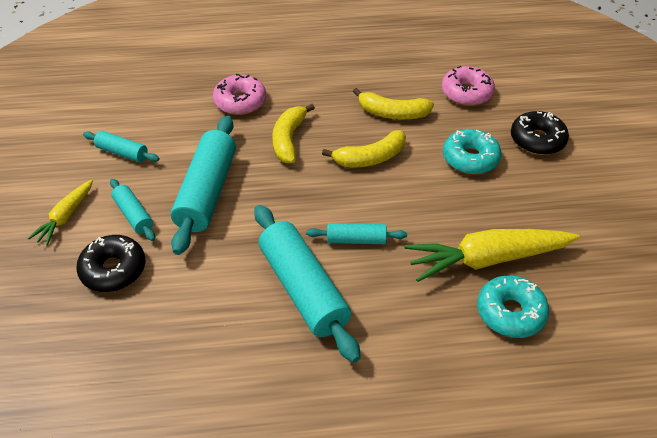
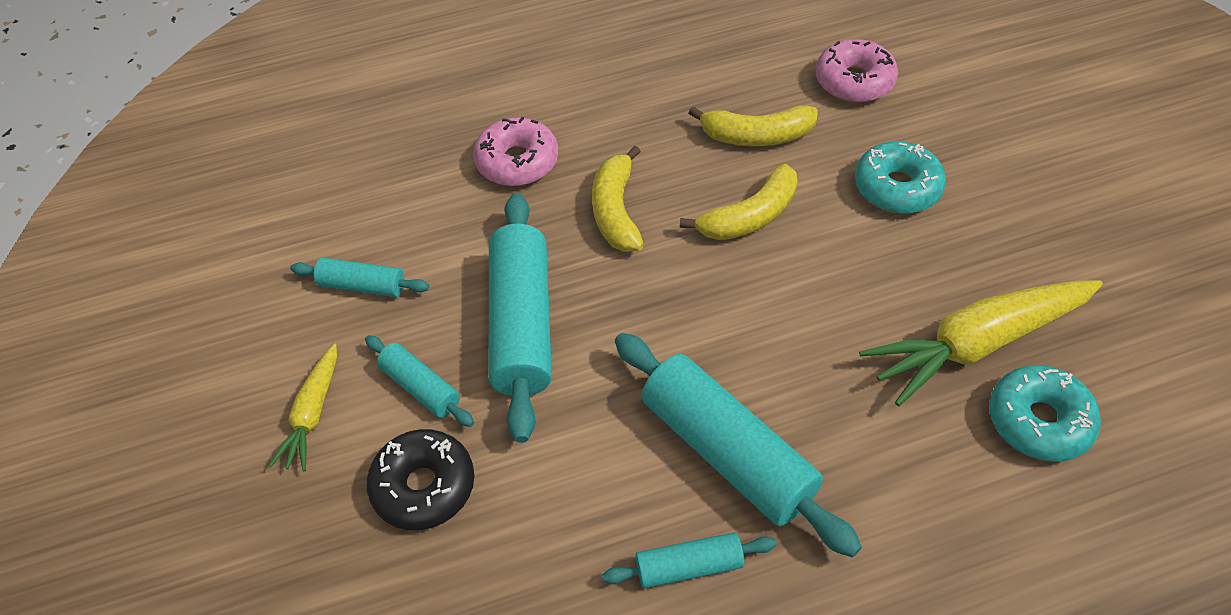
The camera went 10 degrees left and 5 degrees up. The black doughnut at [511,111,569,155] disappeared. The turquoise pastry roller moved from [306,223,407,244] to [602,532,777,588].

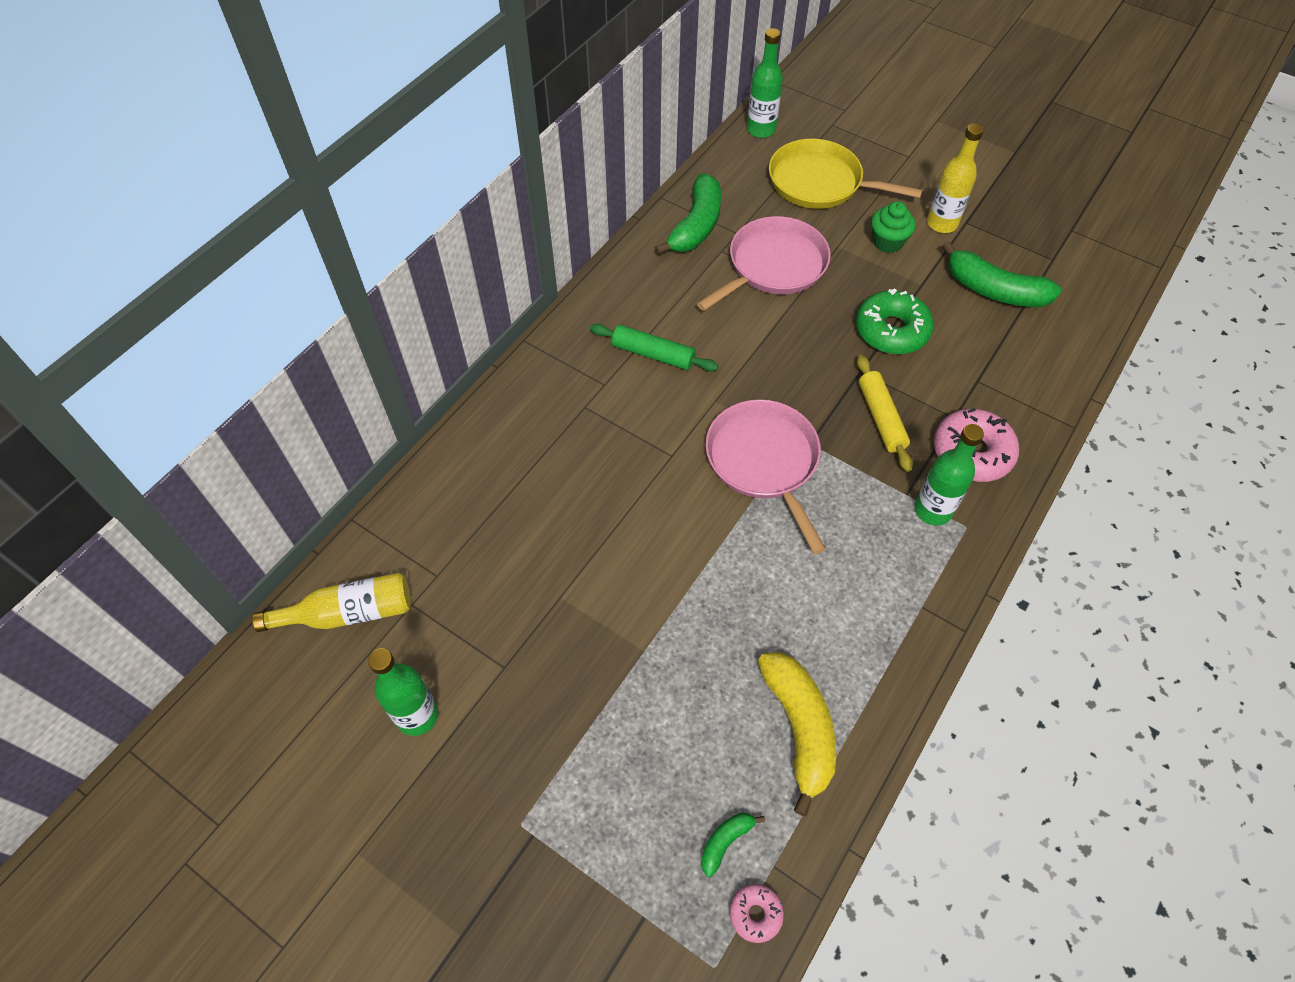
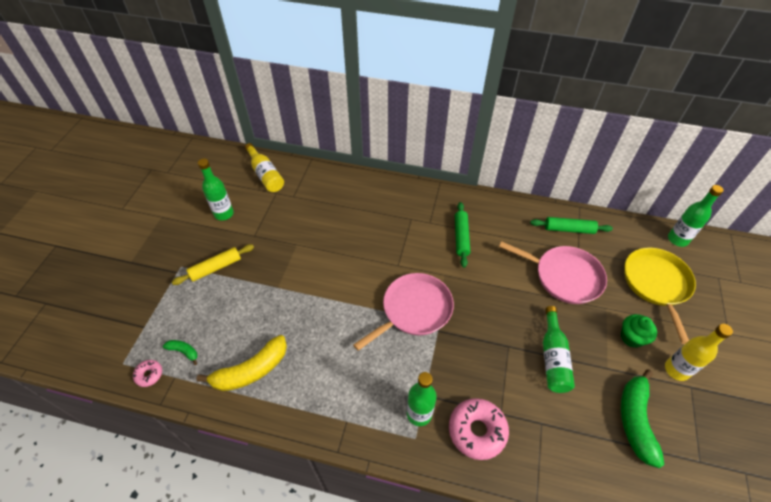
The camera went 70 degrees right and 5 degrees down. The bright yellow pastry roller moved from [857,355,913,472] to [172,244,254,285]. The green banana at [655,174,721,255] was replaced by the green pastry roller at [530,217,613,234]. The green doughnut at [856,288,934,354] was replaced by the green bottle at [543,306,575,393].

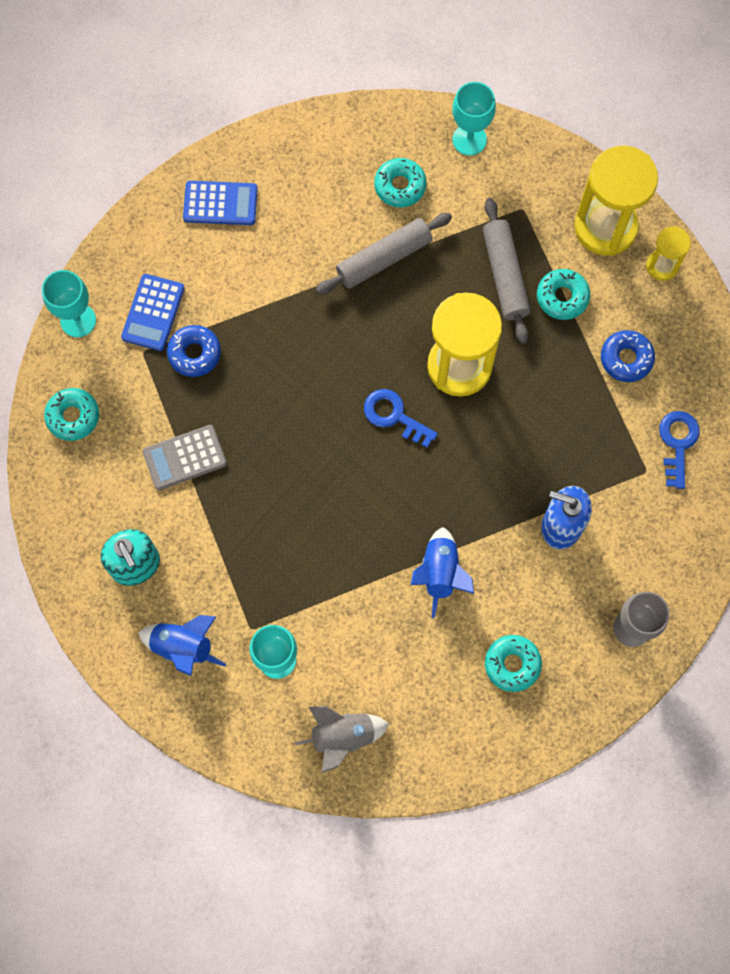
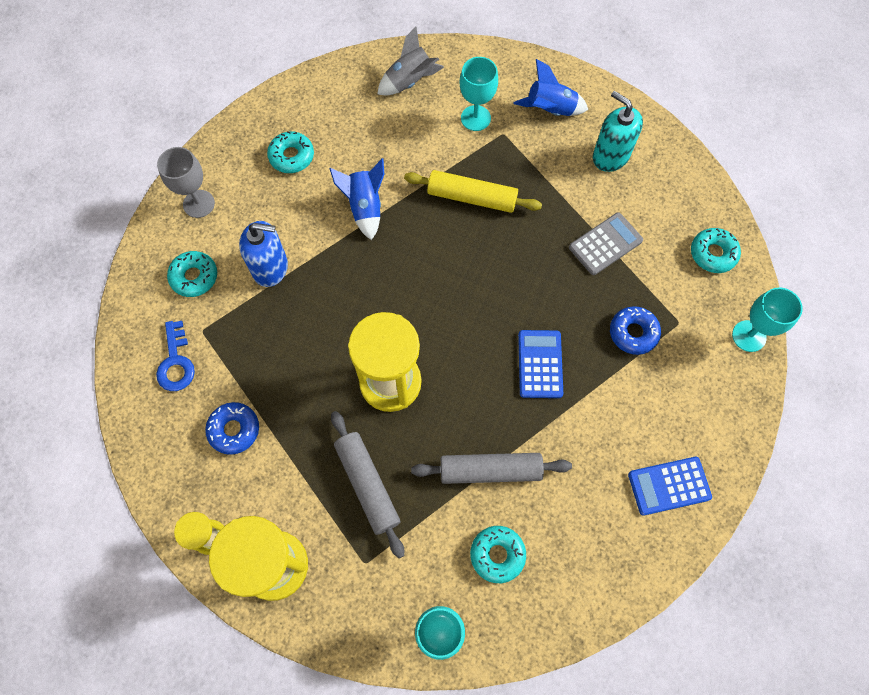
The camera went 165 degrees right and 5 degrees down. The blue latchkey at [364,389,438,448] disappeared. The bright yellow pastry roller at [404,170,542,213] appeared. The blue adding machine moved from [121,274,185,351] to [518,330,563,398]. The turquoise doughnut moved from [537,269,590,320] to [167,251,217,297]. The gray pastry roller at [316,213,452,294] turned 45 degrees clockwise.

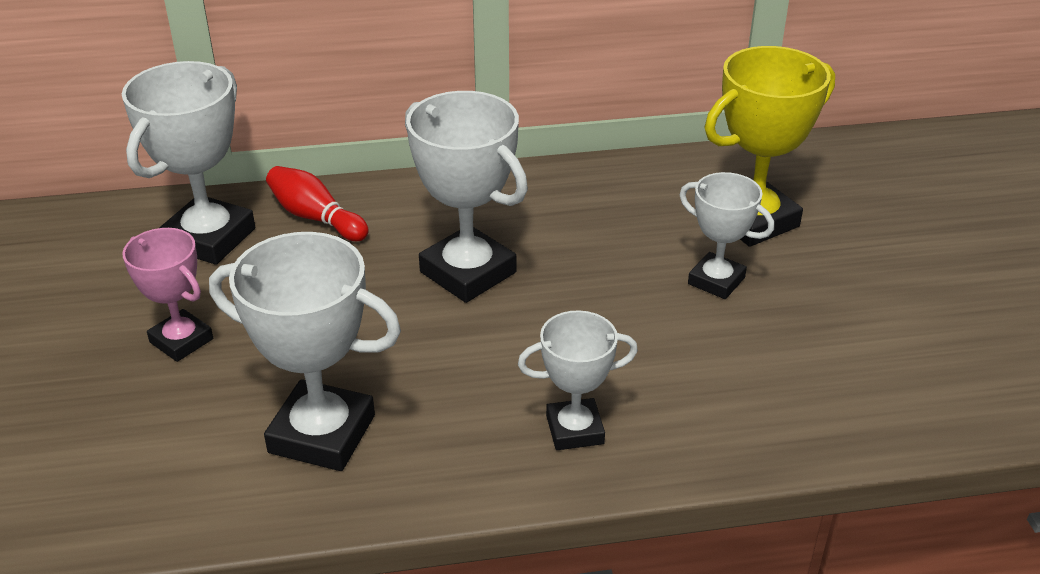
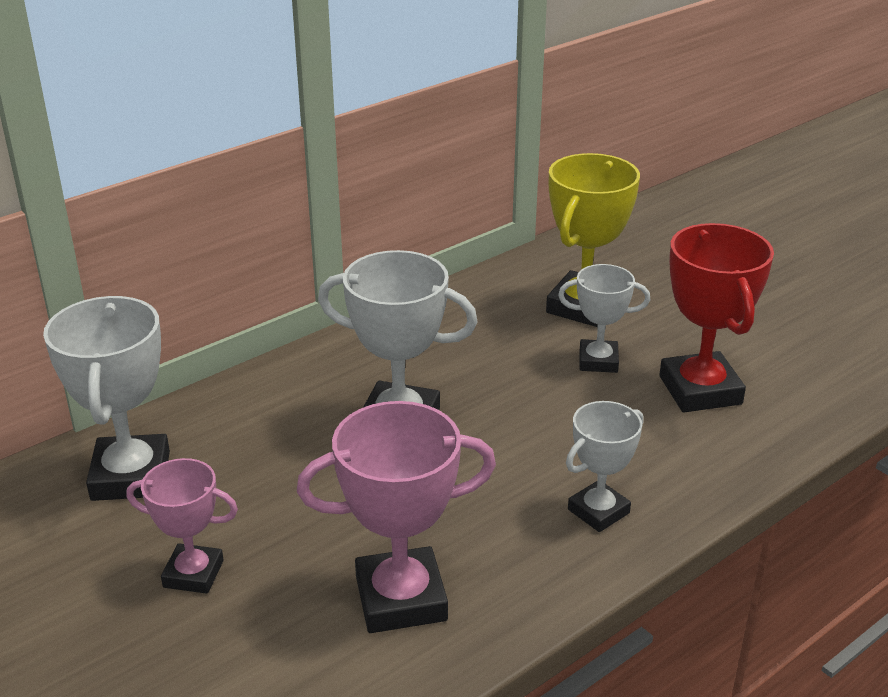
The camera went 30 degrees left and 5 degrees down. The crimson skittle at [266,166,369,241] disappeared. The crimson award cup at [659,223,774,412] appeared. The white award cup at [209,232,401,471] became the rosy award cup at [297,401,496,633].

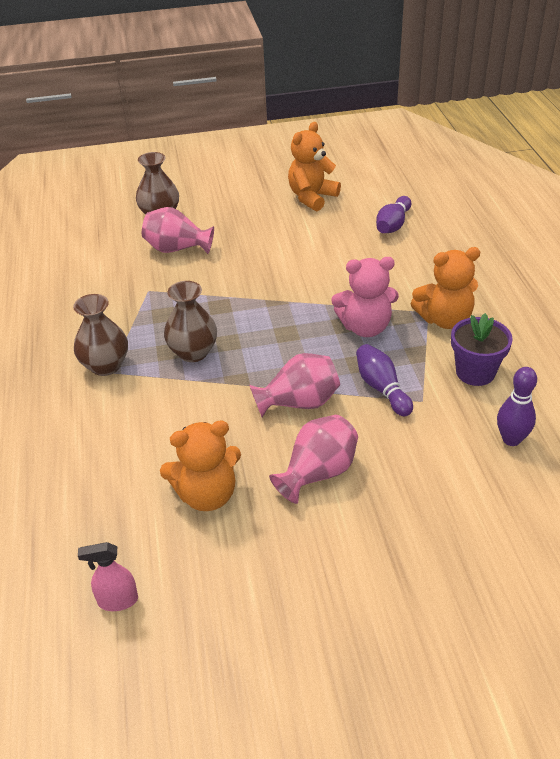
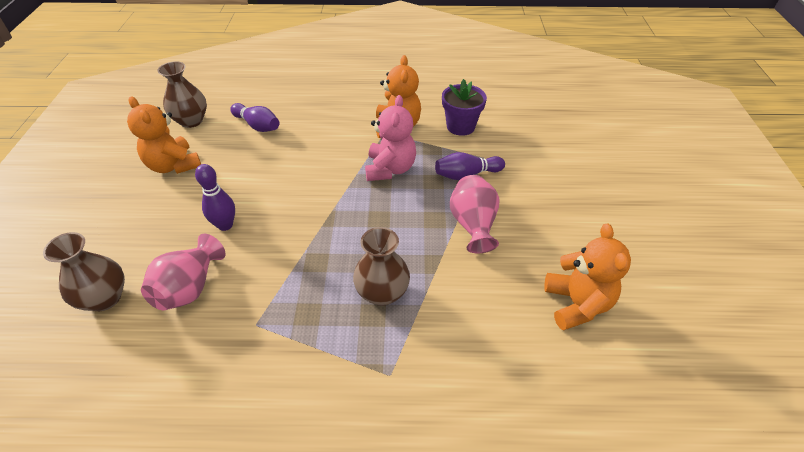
The camera went 80 degrees left and 5 degrees up. The rosy spray bottle at [78,542,138,611] disappeared. The rosy tall vase at [269,415,358,504] disappeared. The brown tall vase moved from [73,294,128,376] to [158,61,207,128]. The purple skittle moved from [497,367,537,446] to [195,164,235,231].

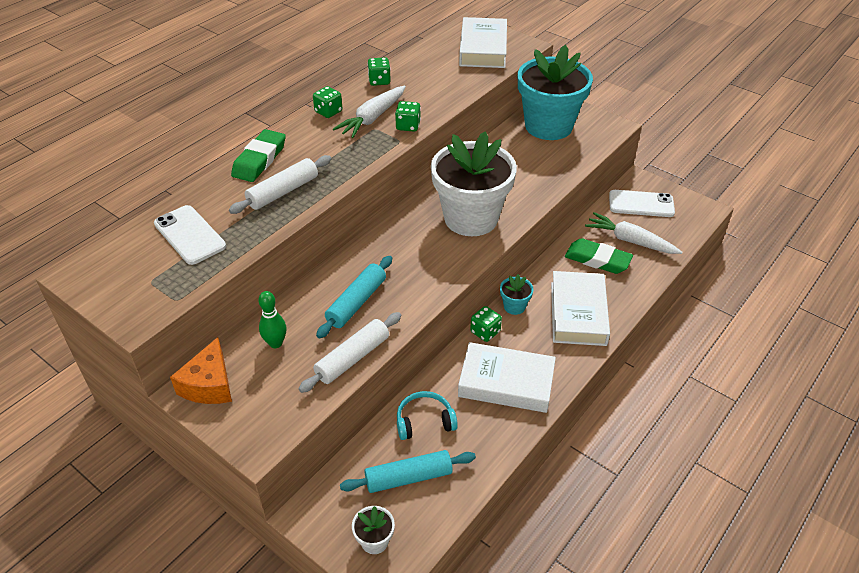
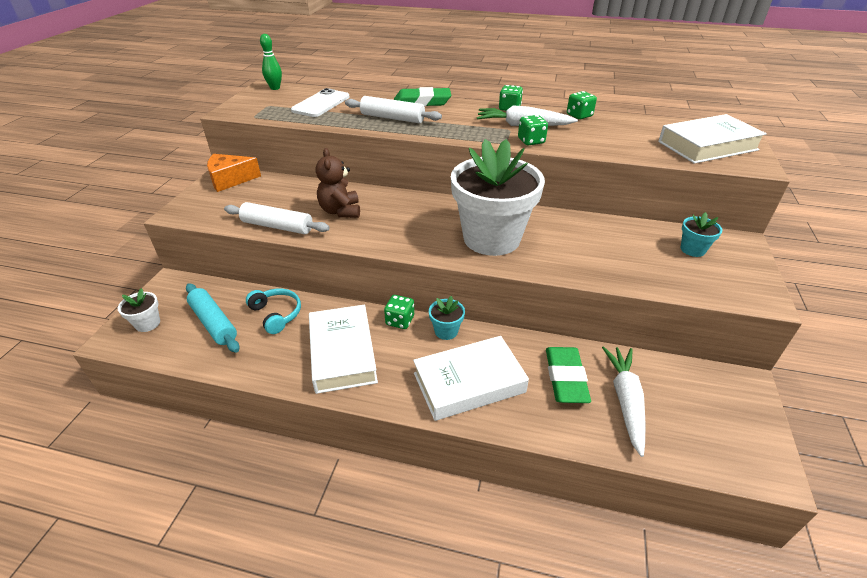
The camera went 65 degrees right and 5 degrees down. The white smartphone at [609,190,675,217] disappeared. The green skittle moved from [259,291,287,348] to [260,34,282,90]. The turquoise pastry roller at [316,256,392,339] was replaced by the brown stuffed bear at [316,148,360,218]. The turquoise potted plant at [518,45,593,140] changed to 0.40 times the size.

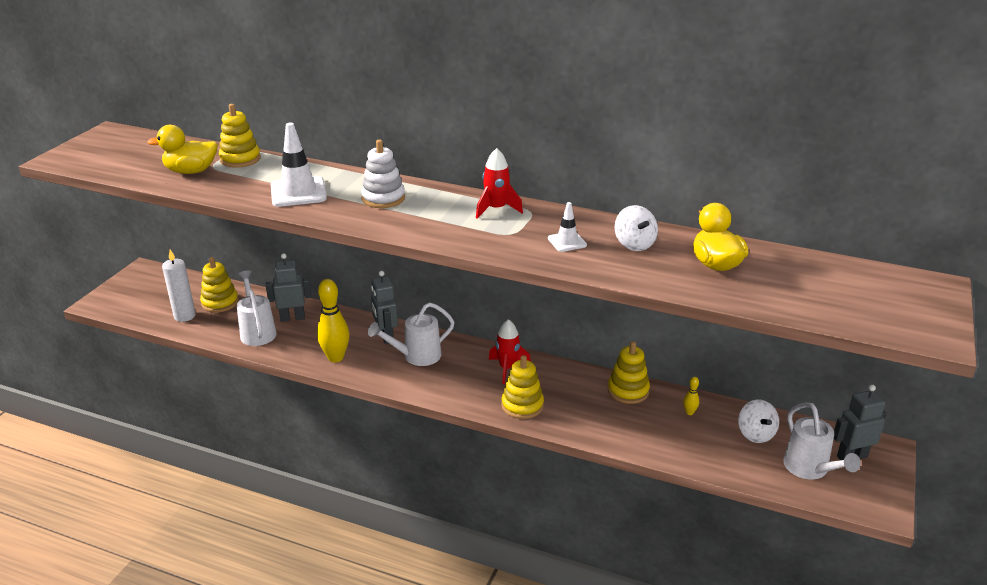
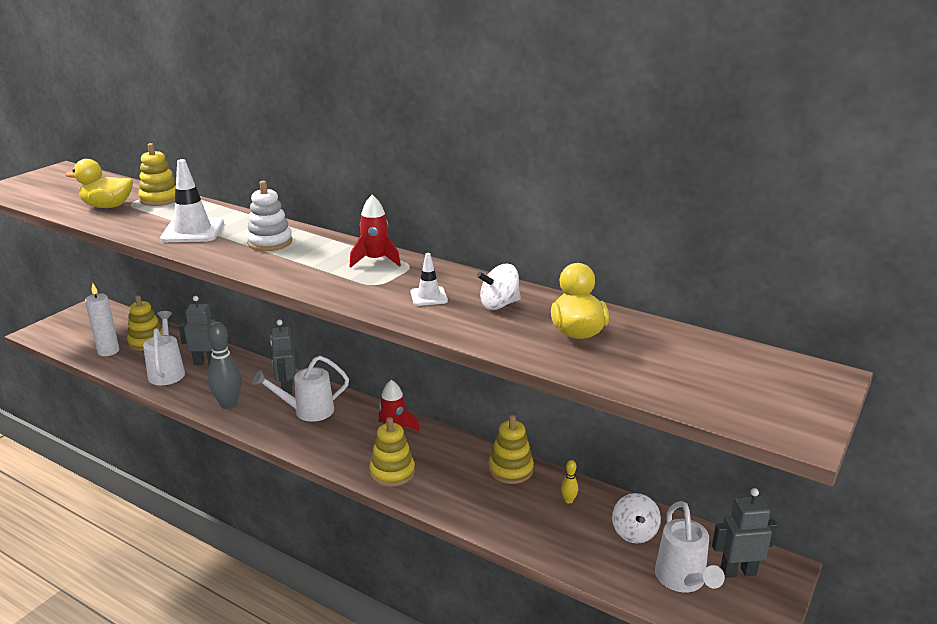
The camera went 10 degrees right and 5 degrees down. The bright yellow skittle at [317,279,349,362] became the gray skittle at [207,321,242,409]. The white whirligig at [615,205,658,251] turned 75 degrees clockwise.

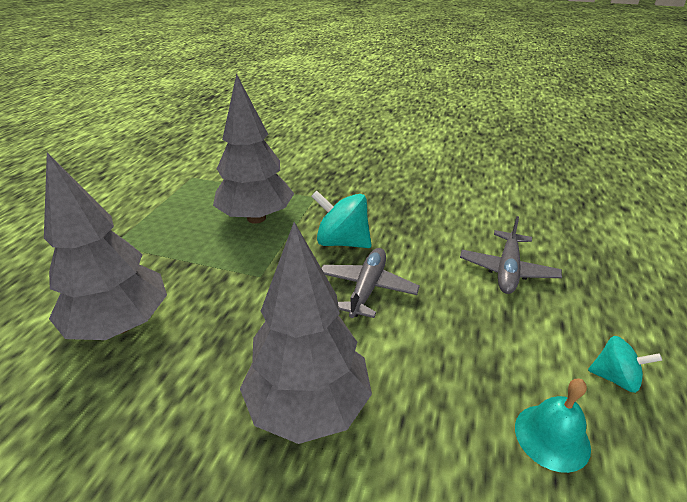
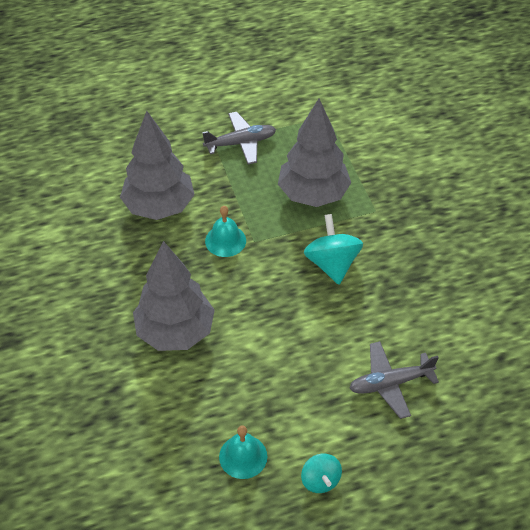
The camera went 55 degrees right and 15 degrees up. The turquoise bell at [205,206,246,257] appeared. The gray aeroplane moved from [321,248,420,318] to [202,112,276,165].

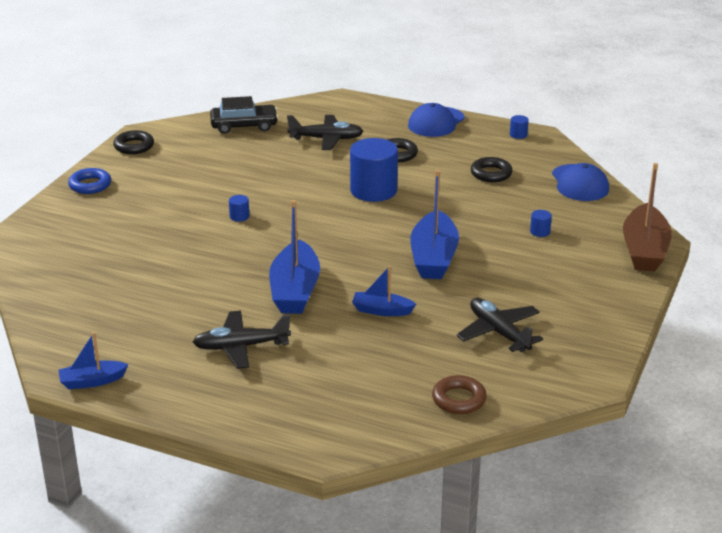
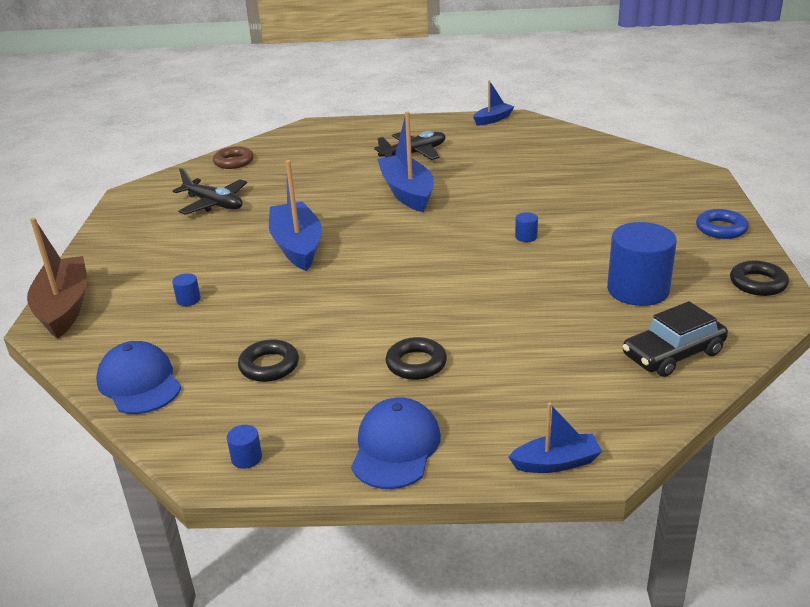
The camera went 160 degrees right and 0 degrees up. The black aeroplane at [287,115,364,150] disappeared. The blue solid cylinder moved from [350,138,398,202] to [607,222,677,306]. The blue sailboat moved from [352,265,416,316] to [508,402,602,473].

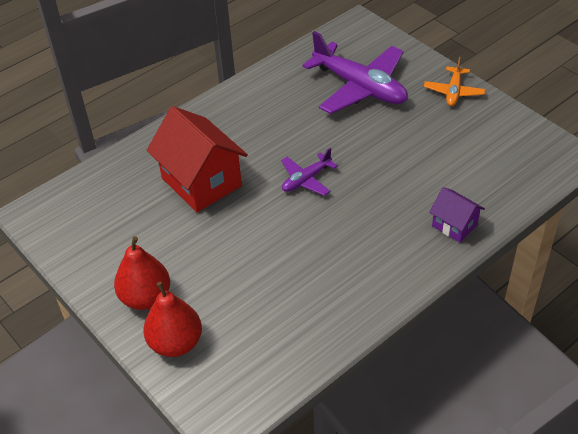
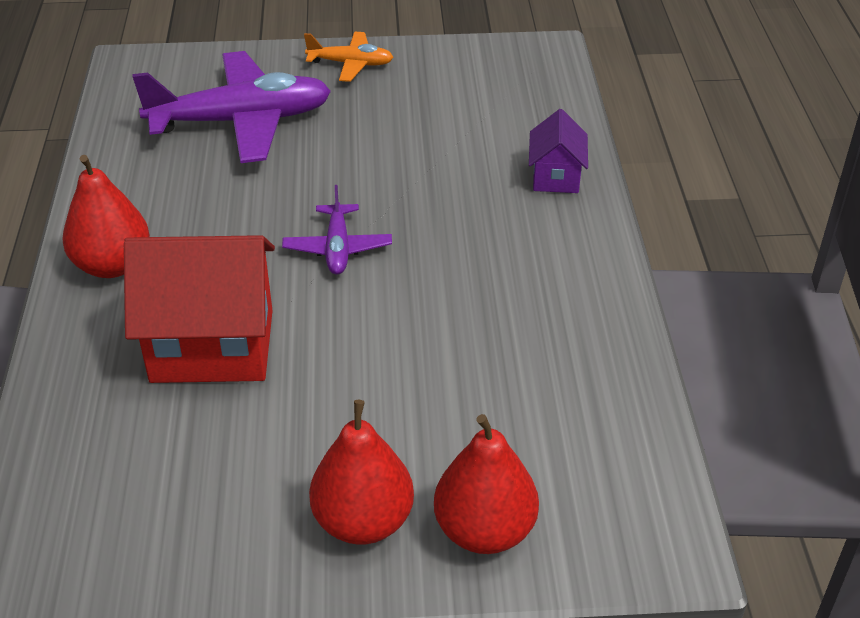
The camera went 55 degrees left and 5 degrees down. The crimson toy pear at [62,155,150,278] appeared. The orange-coloured aeroplane at [424,57,485,106] turned 45 degrees counterclockwise. The purple toy house at [429,187,485,243] turned 75 degrees counterclockwise.

